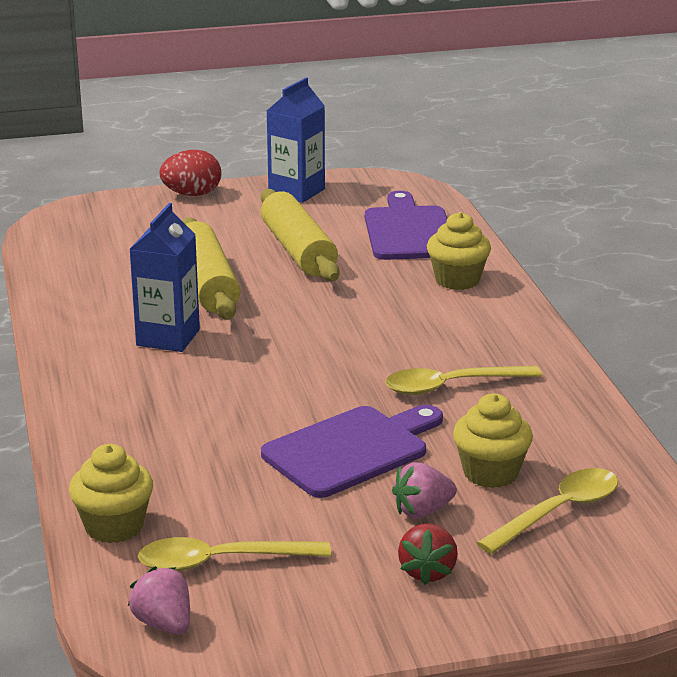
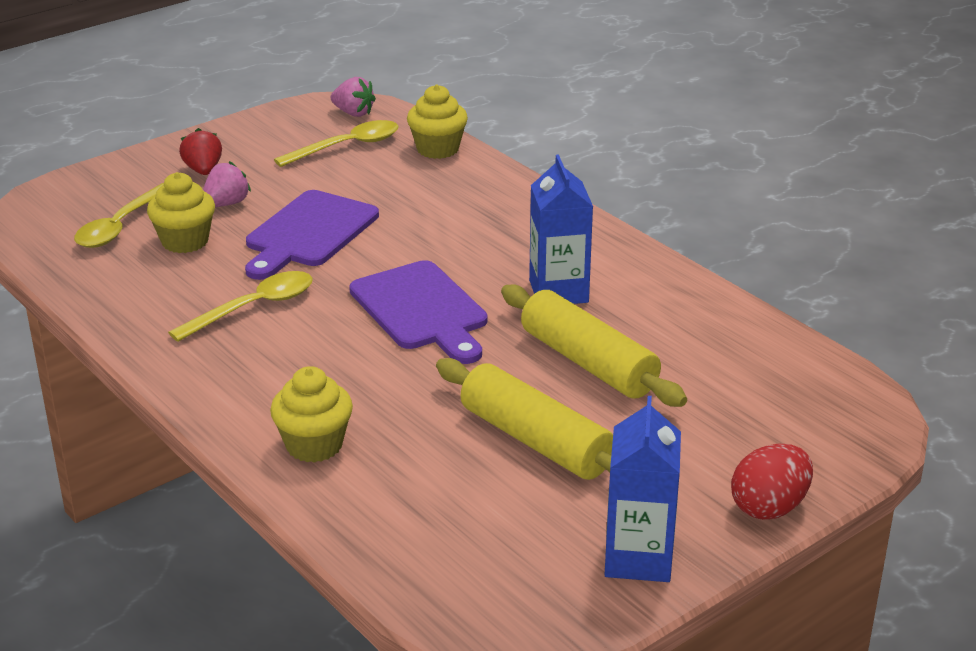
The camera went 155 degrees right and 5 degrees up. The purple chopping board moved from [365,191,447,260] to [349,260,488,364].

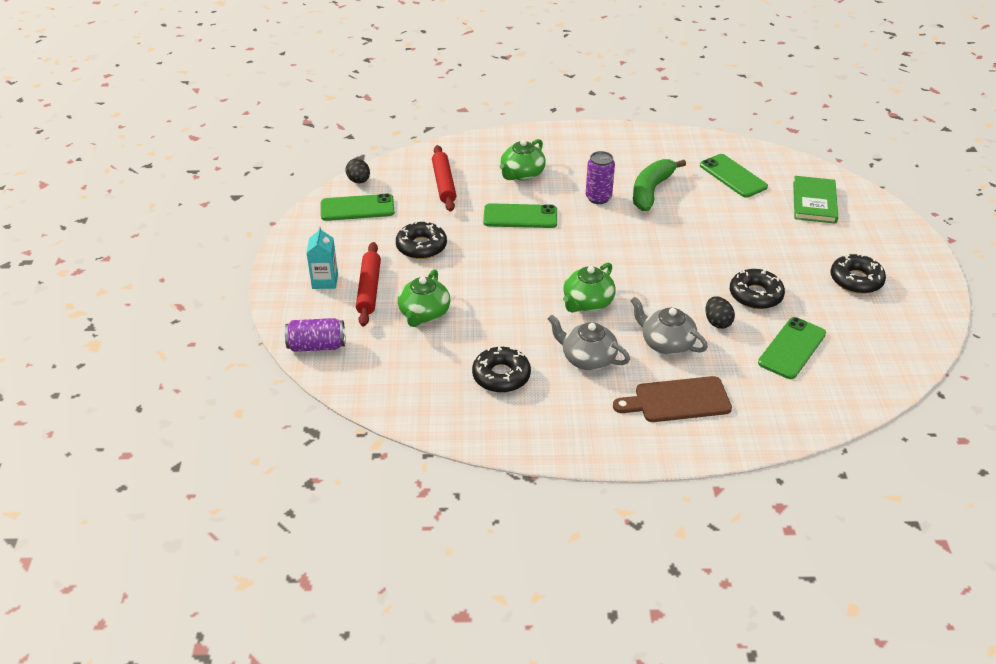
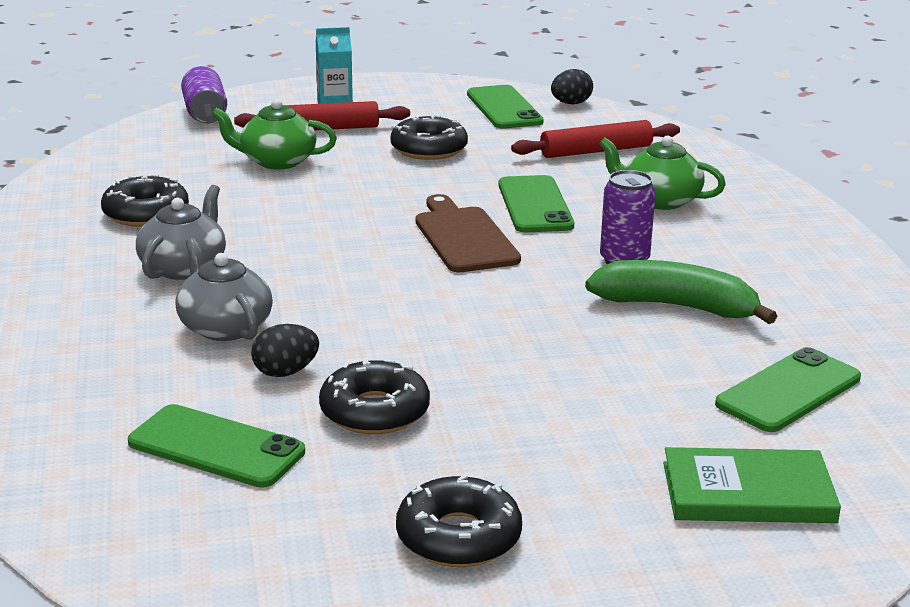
The camera went 80 degrees right and 15 degrees down. The green tea pot at [563,263,616,312] disappeared. The brown chopping board moved from [613,376,732,422] to [416,194,521,272]. The gray tea pot at [630,297,708,355] turned 60 degrees counterclockwise.

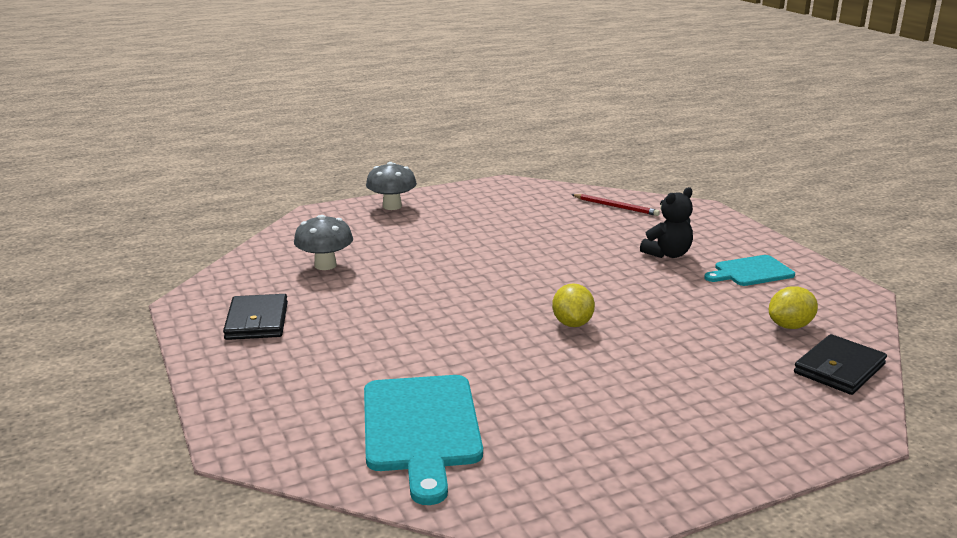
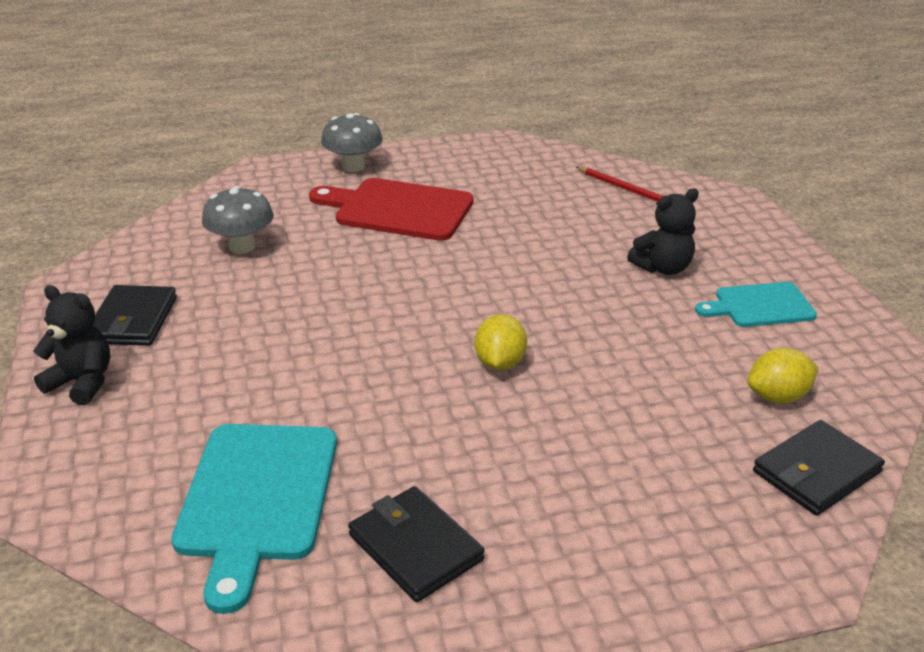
The camera went 10 degrees right and 10 degrees up. The black stuffed bear at [33,285,110,405] appeared. The crimson chopping board at [309,178,474,241] appeared. The black card wallet at [348,486,485,602] appeared.

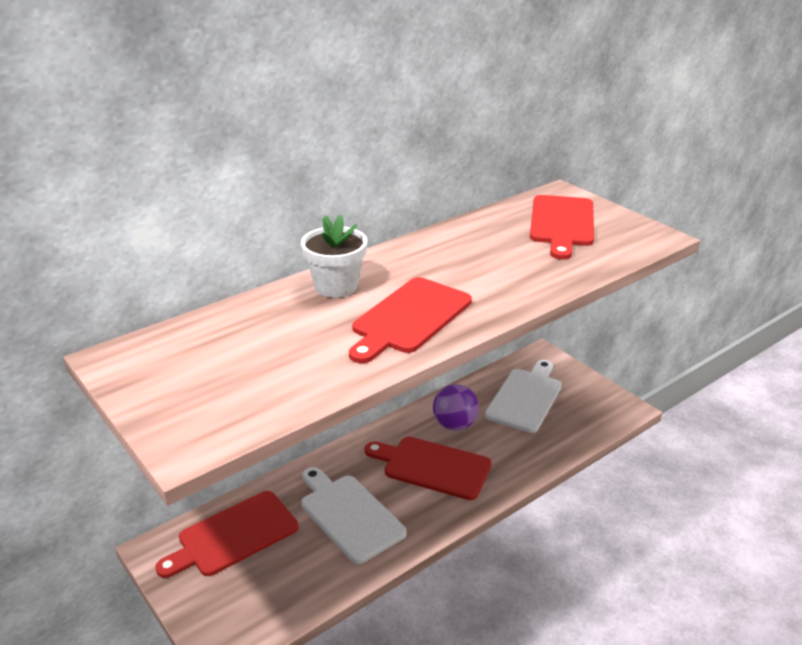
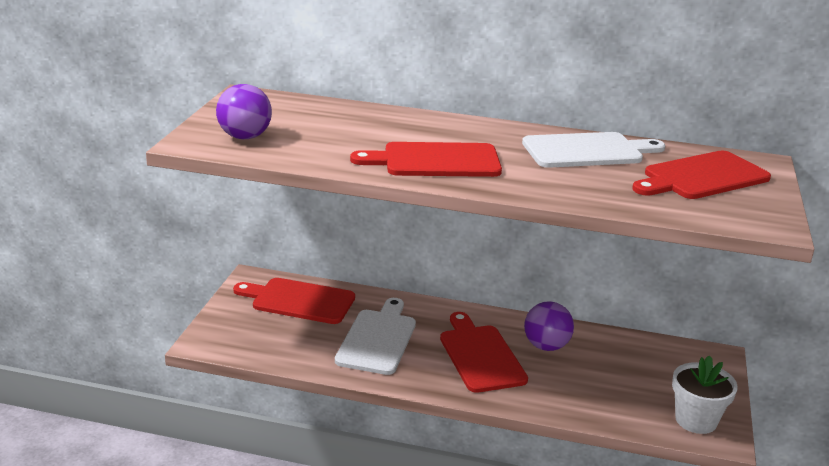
The camera went 50 degrees right and 5 degrees down. The purple ball at [216,84,272,139] appeared. The white potted plant moved from [301,215,367,298] to [672,355,738,434]. The white chopping board moved from [485,360,562,433] to [522,132,665,168].

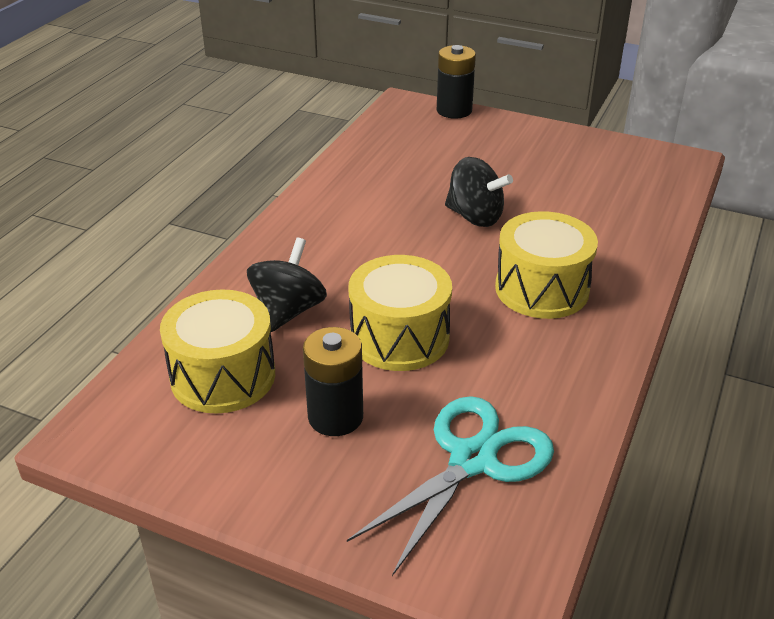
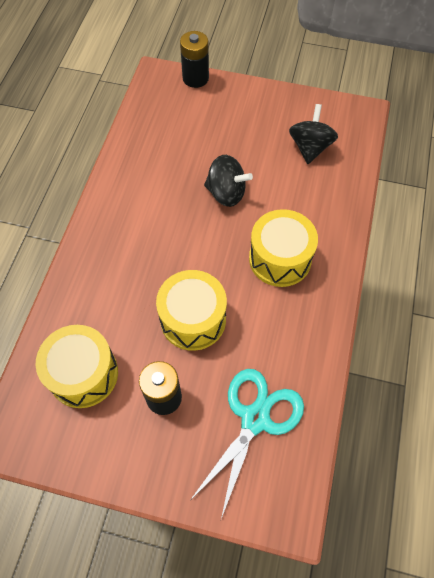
The camera went 10 degrees left and 25 degrees up. The black whirligig moved from [247,238,327,332] to [289,104,338,164].

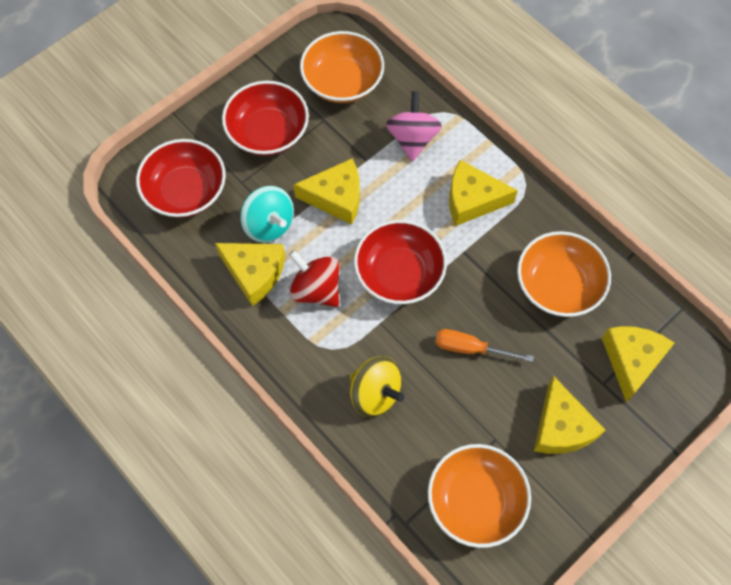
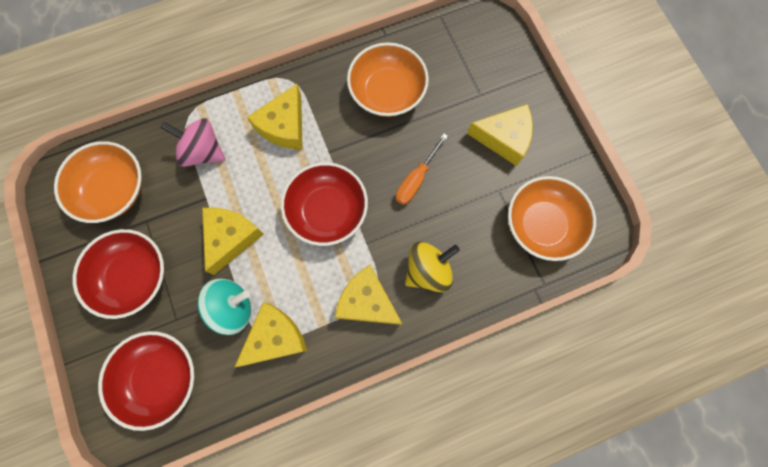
The camera went 70 degrees left and 10 degrees up. The crimson whirligig at [289,250,339,307] disappeared. The bright yellow piece of cheese moved from [602,326,674,403] to [335,265,402,325].

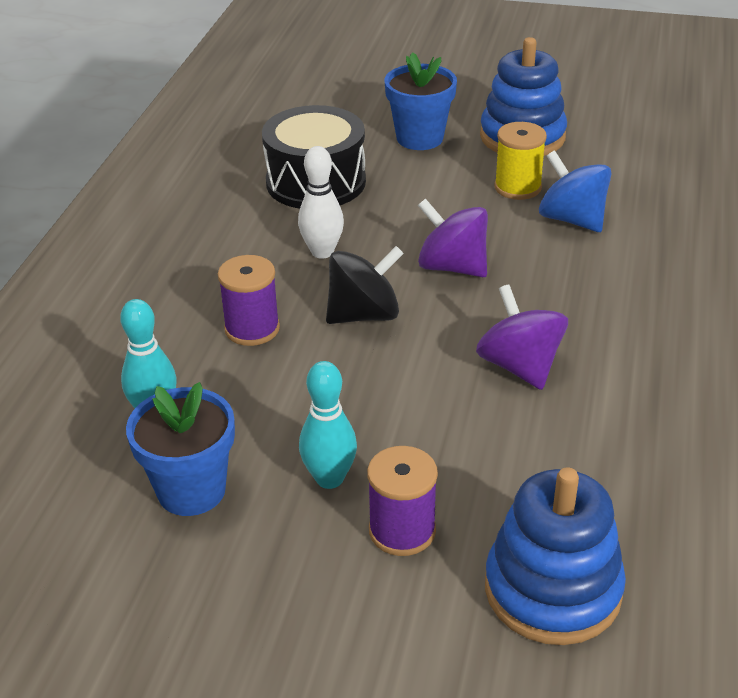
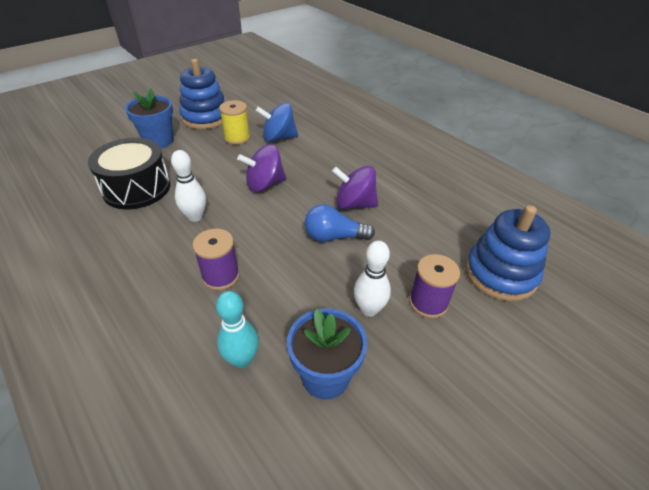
The camera went 55 degrees left and 5 degrees up. The black whirligig at [326,246,404,324] disappeared. The blue bulb at [305,204,375,242] appeared. The turquoise skittle at [299,361,357,489] became the white skittle at [354,241,391,317].

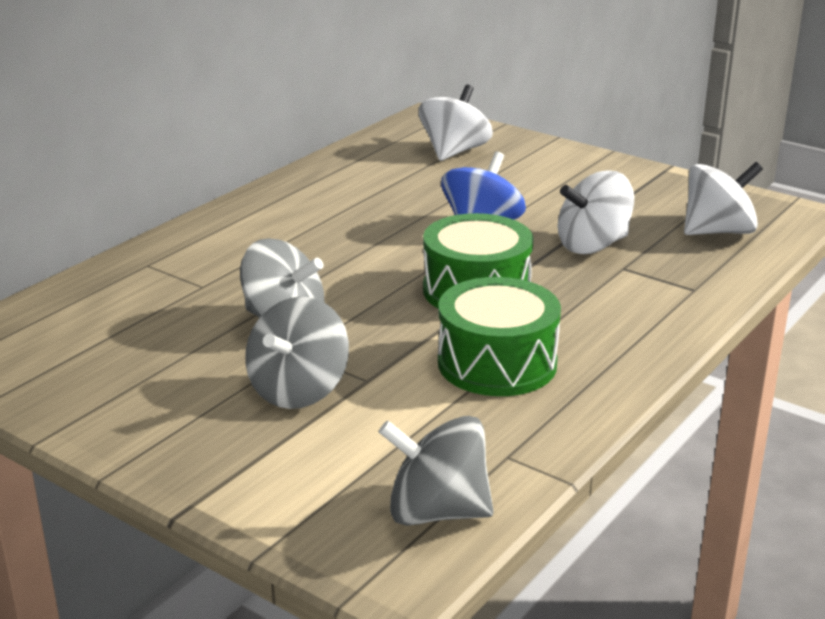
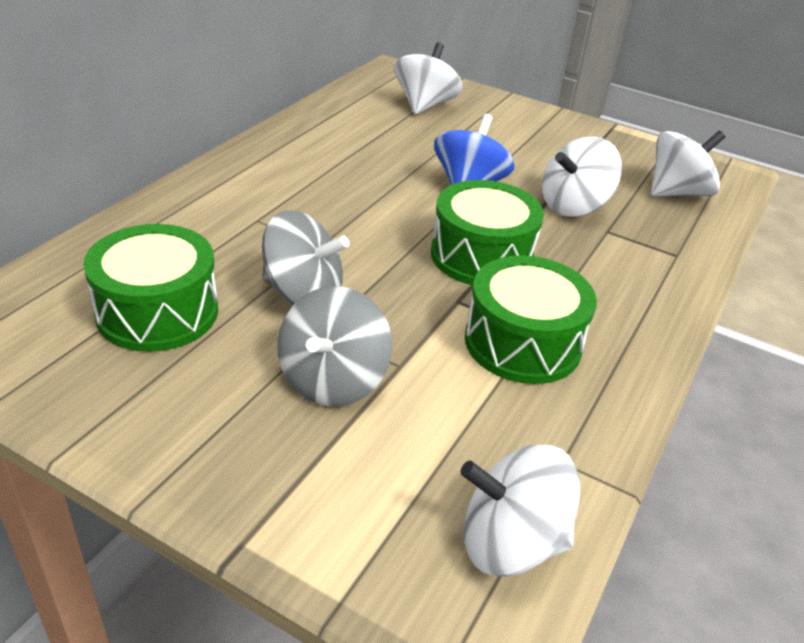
The camera went 10 degrees left and 10 degrees up. The green toy drum at [83,224,218,352] appeared. The gray whirligig at [379,416,494,526] became the white whirligig at [460,444,580,577].

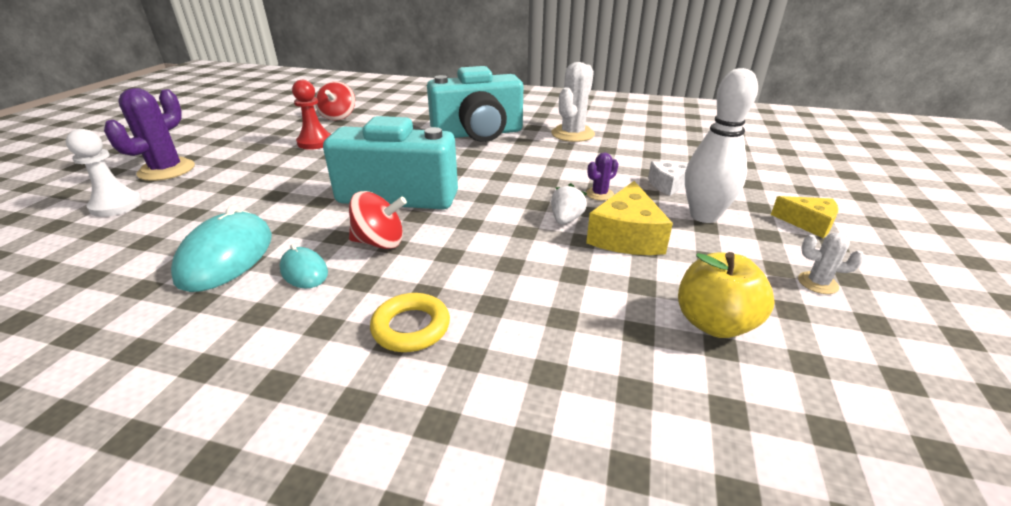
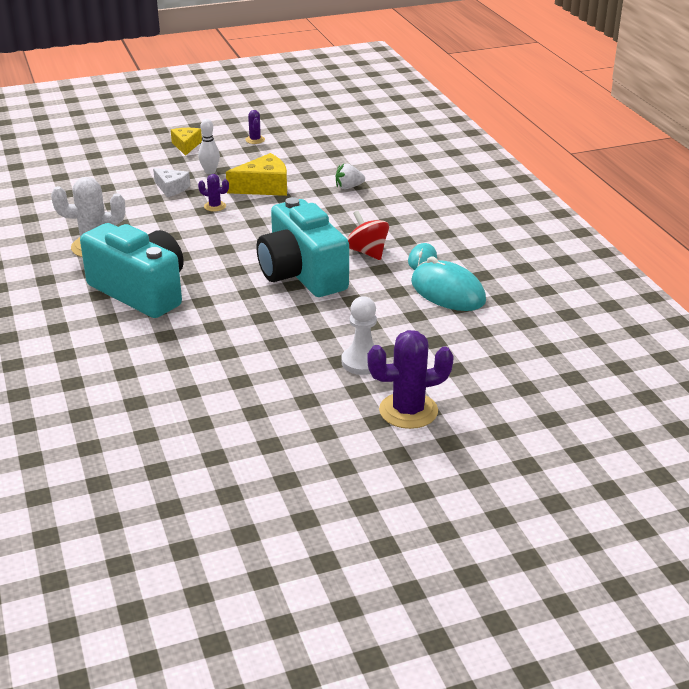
The camera went 125 degrees left and 0 degrees up. The crimson pawn at [292,80,331,150] disappeared. The crimson whirligig at [315,81,355,120] disappeared. The bright yellow ring at [370,293,450,352] disappeared. The bright yellow apple fruit at [678,252,775,338] disappeared. The white pawn moved from [66,129,142,217] to [342,296,377,375]. The white strawberry moved from [551,183,587,224] to [336,164,365,189]. The white prickly plant at [798,233,864,294] became the purple prickly plant at [245,110,265,144]. The turquoise PC mouse at [171,205,272,292] turned 75 degrees clockwise. The white skittle at [685,68,758,223] changed to 0.56 times the size.

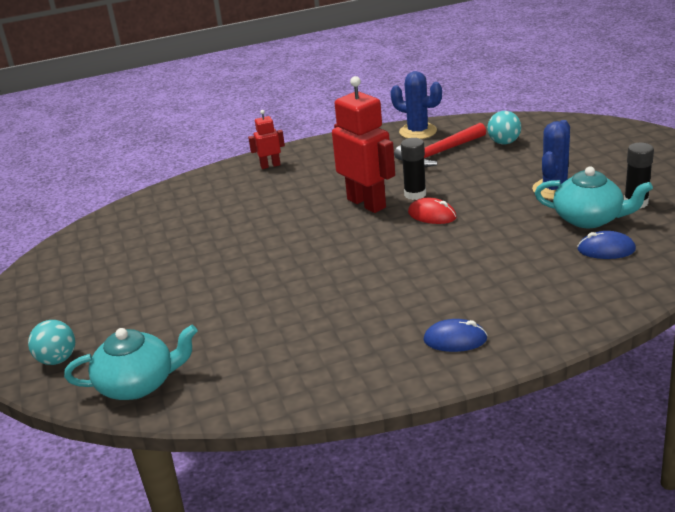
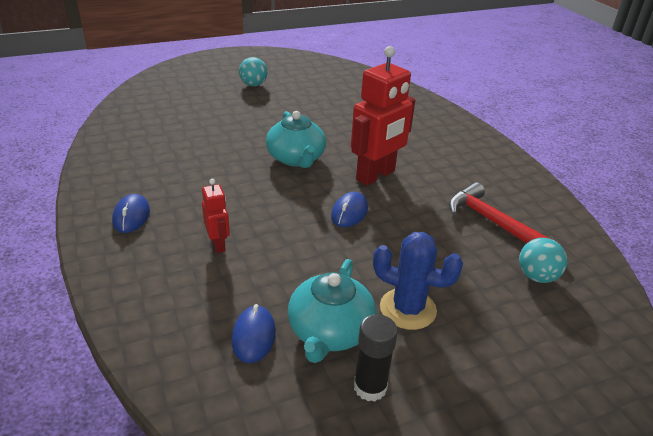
The camera went 80 degrees right and 5 degrees up. The blue prickly plant at [390,71,442,139] disappeared. The black glue stick at [401,138,426,200] disappeared. The turquoise ball moved from [28,320,75,365] to [239,57,268,86]. The turquoise tea pot moved from [64,325,198,400] to [266,111,326,168]. The crimson robot figure moved from [248,110,285,169] to [202,179,230,253]. The crimson PC mouse at [408,198,457,224] became the blue PC mouse at [331,192,368,227].

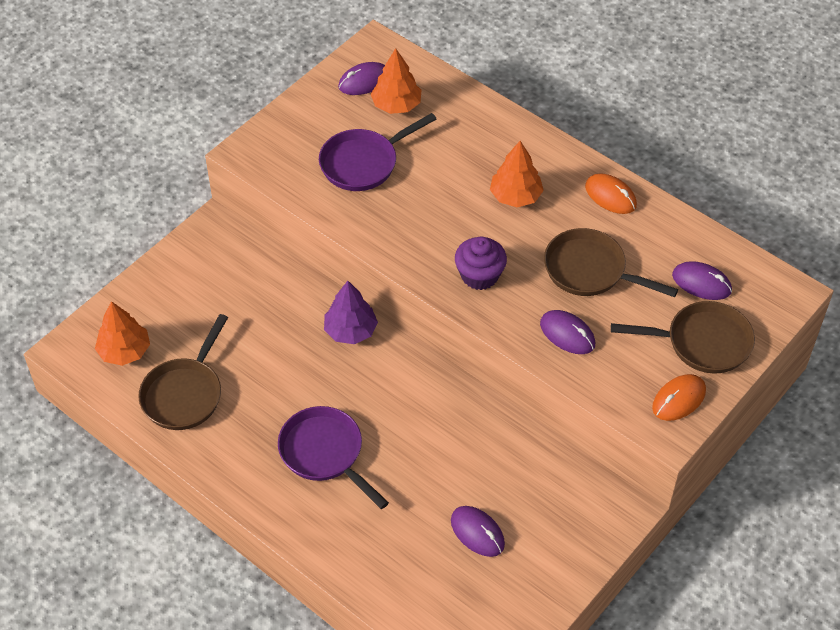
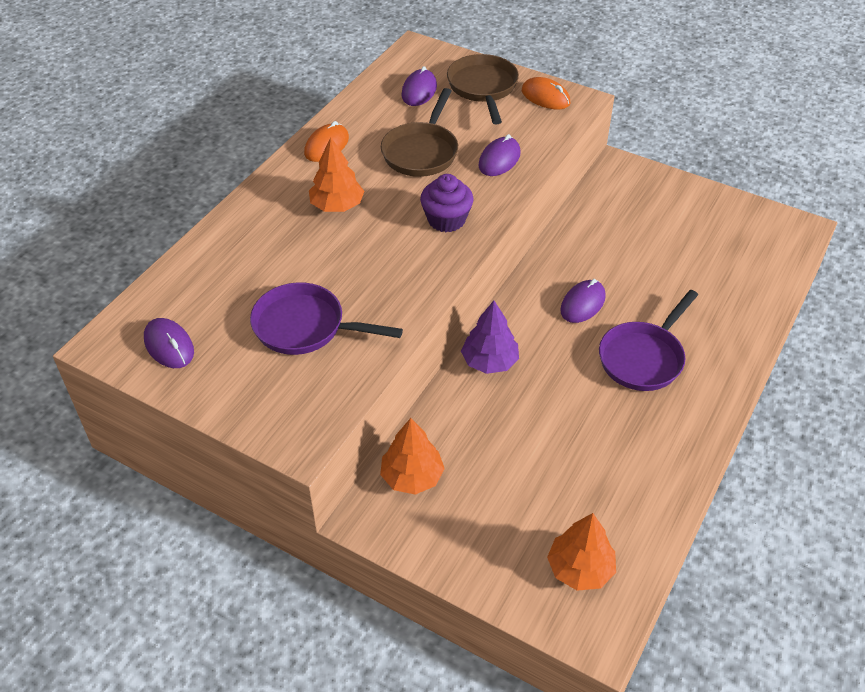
The camera went 100 degrees left and 5 degrees down. The brown frying pan at [138,314,228,430] disappeared. The orange-coloured fir tree moved from [371,48,421,114] to [380,418,445,495]. The purple PC mouse moved from [451,506,505,557] to [560,279,606,323]. The purple frying pan at [319,113,436,191] turned 150 degrees clockwise.

